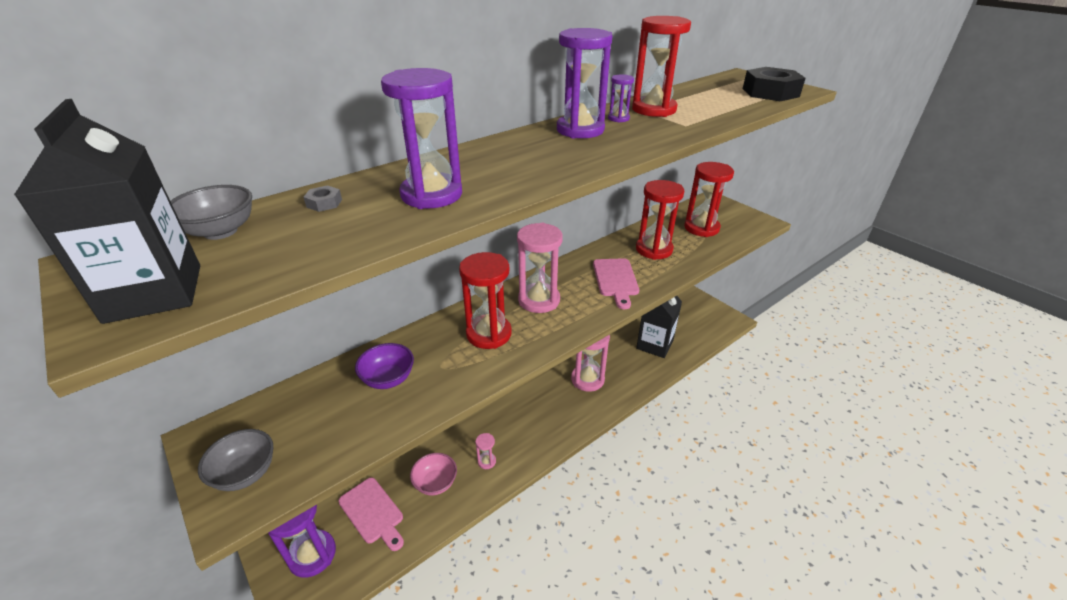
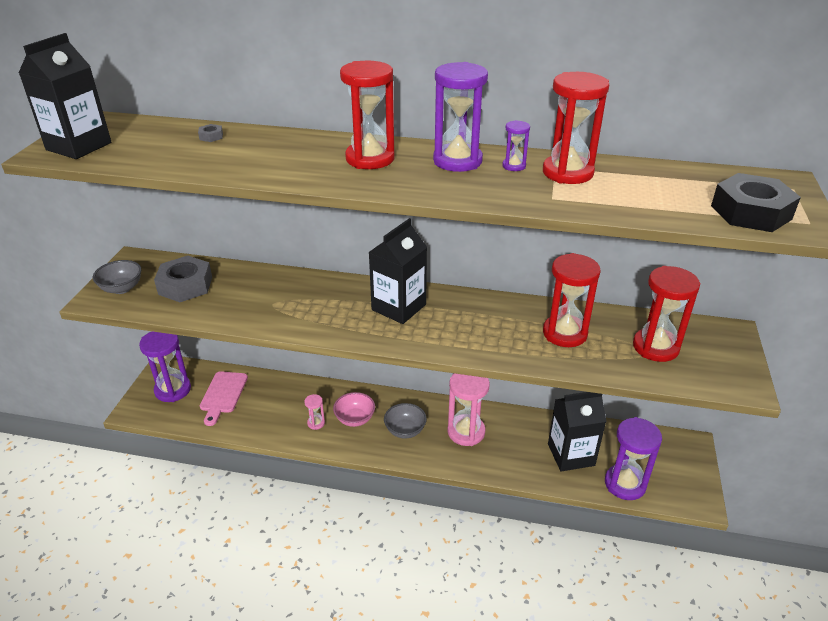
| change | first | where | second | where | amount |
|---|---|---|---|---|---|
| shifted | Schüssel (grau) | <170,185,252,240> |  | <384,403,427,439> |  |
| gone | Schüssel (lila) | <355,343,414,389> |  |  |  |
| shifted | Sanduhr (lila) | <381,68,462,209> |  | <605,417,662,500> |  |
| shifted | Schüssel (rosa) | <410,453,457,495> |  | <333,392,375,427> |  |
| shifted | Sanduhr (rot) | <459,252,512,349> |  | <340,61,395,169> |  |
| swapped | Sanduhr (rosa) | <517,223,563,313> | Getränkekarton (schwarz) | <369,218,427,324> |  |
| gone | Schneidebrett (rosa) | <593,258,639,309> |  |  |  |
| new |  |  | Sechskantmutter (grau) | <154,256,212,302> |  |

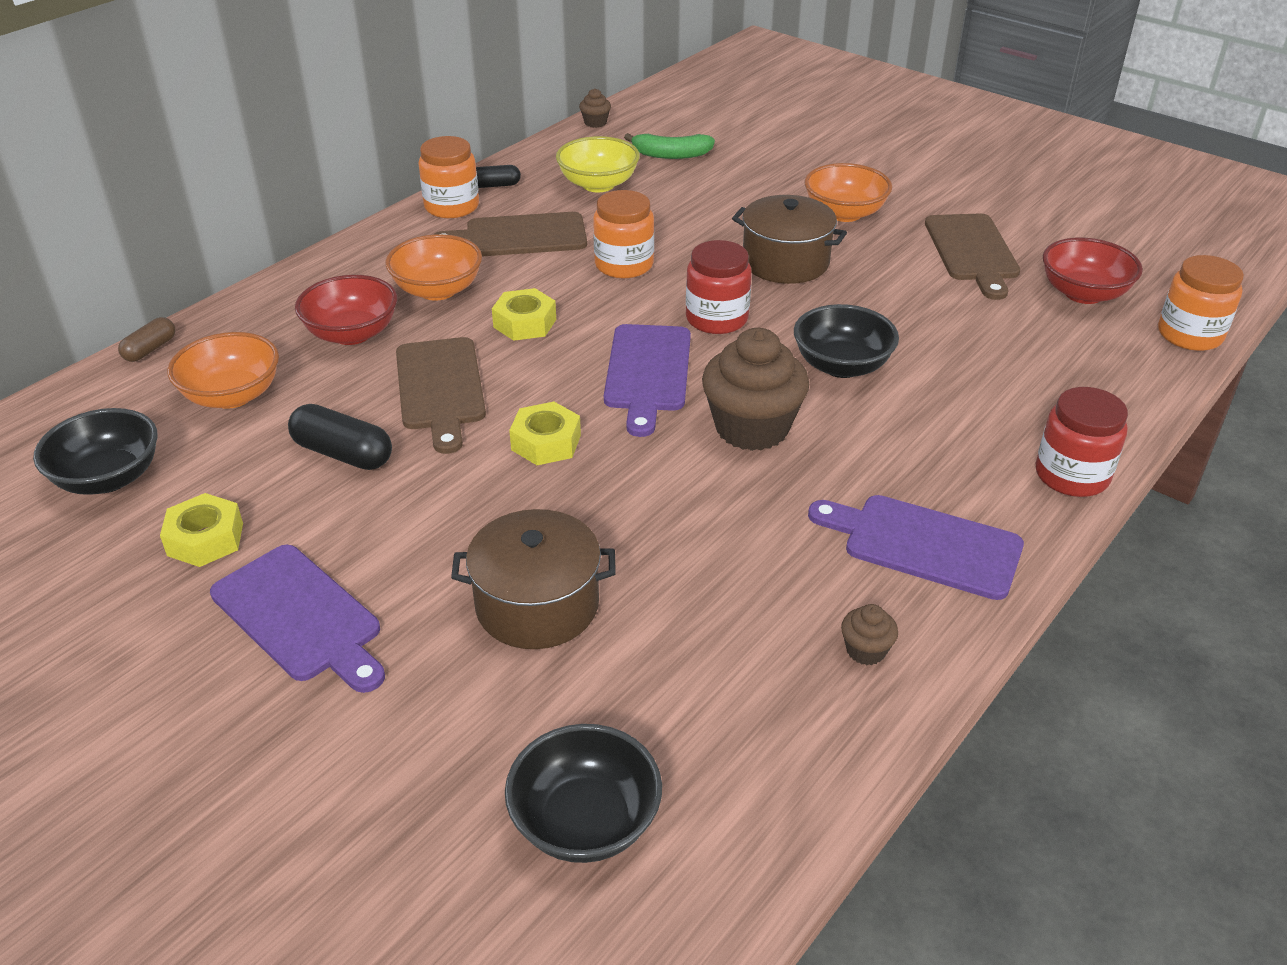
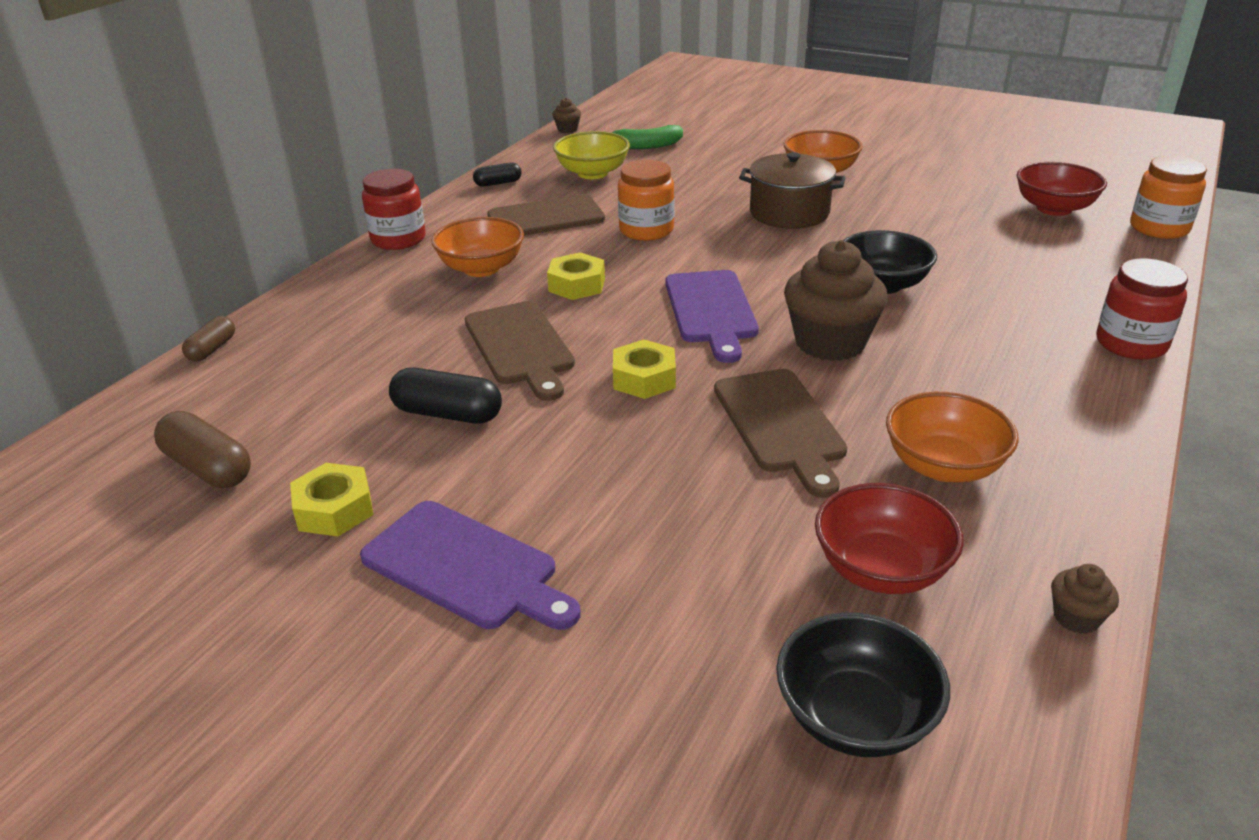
| change | first | where | second | where | amount |
|---|---|---|---|---|---|
| swapped | Schüssel (schwarz) | <33,408,158,495> | Kapsel (braun) | <154,411,251,488> |  |
| shifted | Schüssel (orange) | <167,332,279,409> |  | <886,392,1019,482> |  |
| shifted | Schüssel (rot) | <295,275,397,345> |  | <815,483,964,594> |  |
| gone | Einmachglas (orange) | <419,136,479,218> |  |  |  |
| gone | Kochtopf (braun) | <451,509,616,649> |  |  |  |
| shifted | Einmachglas (rot) | <686,240,752,334> |  | <362,169,426,250> |  |
| gone | Schneidebrett (lila) | <808,495,1024,600> |  |  |  |
| shifted | Muffin (braun) | <841,604,898,665> |  | <1051,564,1119,634> |  |
| shifted | Schneidebrett (braun) | <925,213,1020,300> |  | <714,369,847,498> |  |

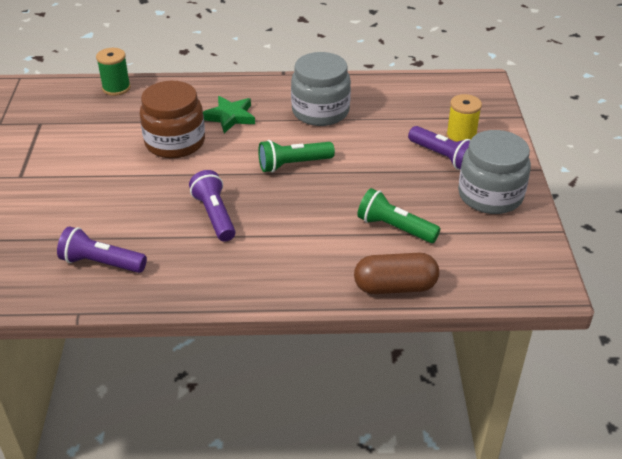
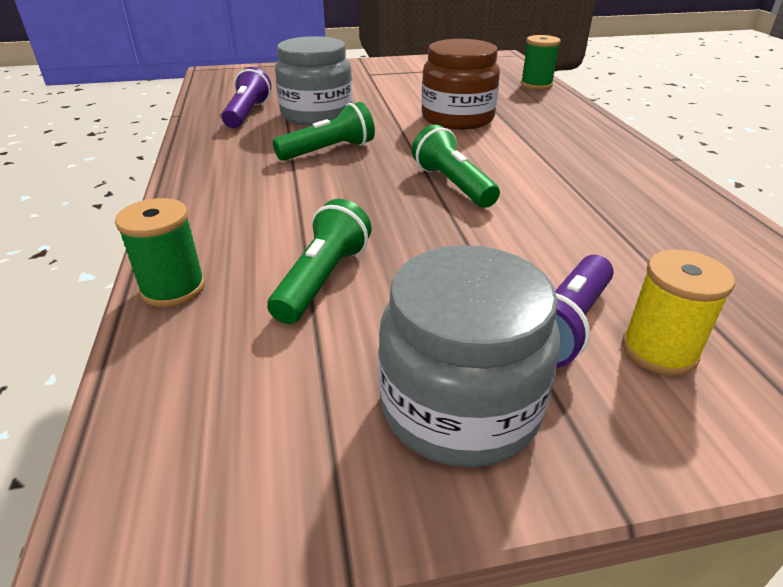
| change | first | where | second | where | amount |
|---|---|---|---|---|---|
| repainted | Taschenlampe (lila) | <189,170,235,242> | Taschenlampe (grün) | <273,102,375,161> |  |
| gone | Stern (grün) | <203,96,255,133> |  |  |  |
| shifted | Einmachglas (grau) | <291,52,351,126> |  | <275,36,353,126> |  |
| swapped | Kapsel (braun) | <354,253,439,294> | Garnrolle (grün) | <115,198,205,307> |  |

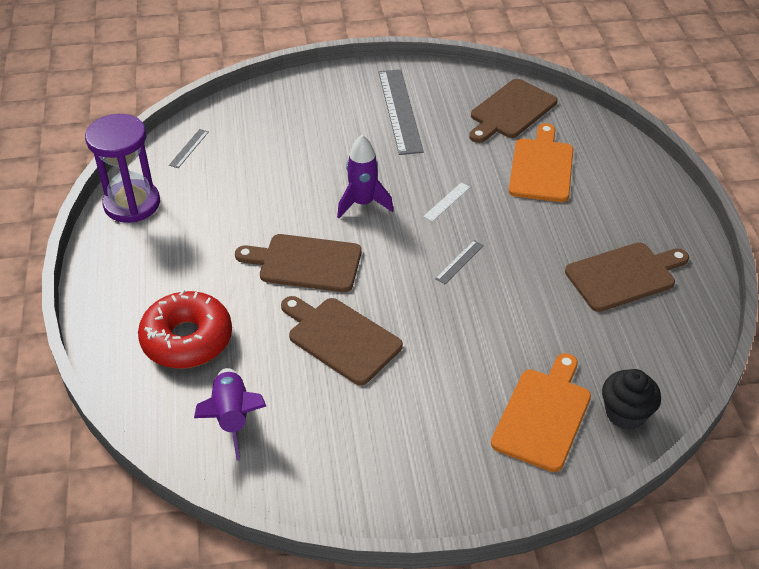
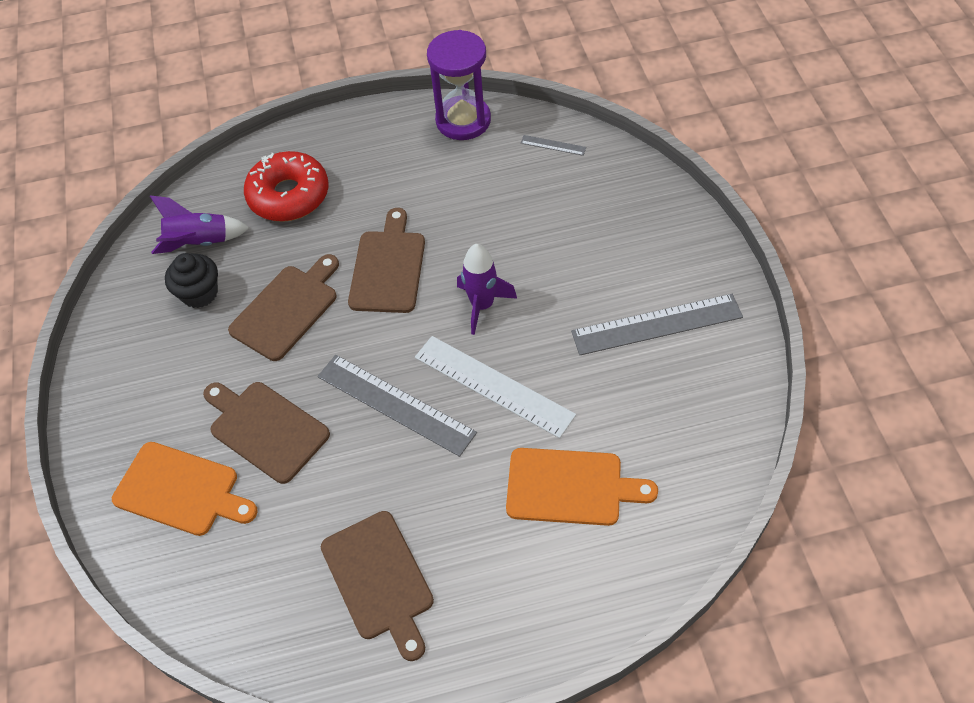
| change | first | where | second | where | amount |
|---|---|---|---|---|---|
| scaled | Lineal (weiß) | <423,182,470,222> |  | <415,336,576,438> | x2.29 |
| scaled | Lineal (grau) | <435,240,484,284> |  | <318,355,477,457> | x2.29 |
| shifted | Schneidebrett (braun) | <469,79,558,143> |  | <203,382,330,484> |  |
| shifted | Muffin (schwarz) | <602,369,661,430> |  | <165,253,218,308> |  |

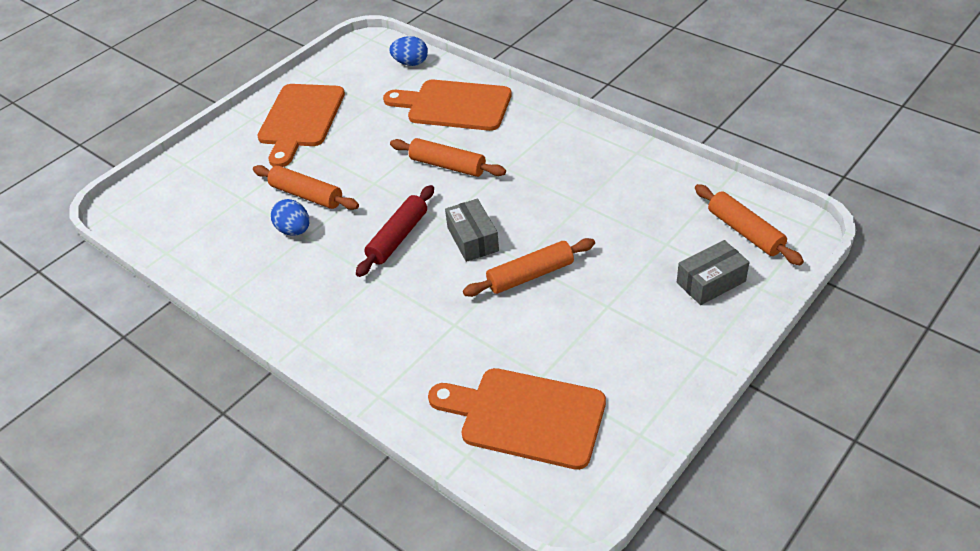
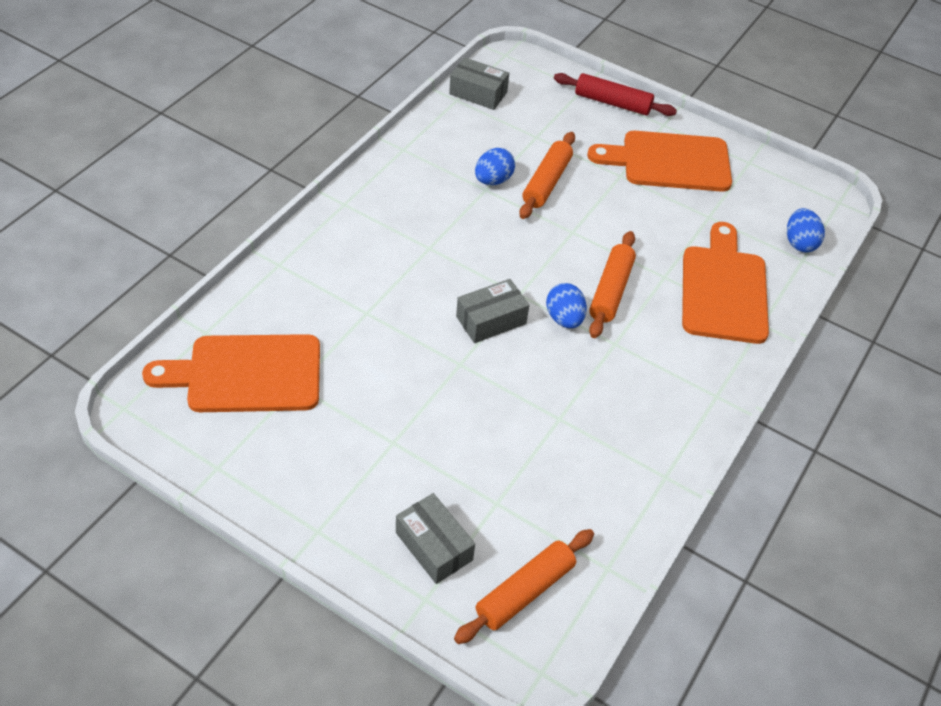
| change | first | where | second | where | amount |
|---|---|---|---|---|---|
| shifted | Nudelholz (rot) | <356,185,434,277> |  | <554,73,677,116> |  |
| rotated | Schneidebrett (orange) | <428,368,606,470> |  | <142,334,320,412> | 105 degrees counterclockwise |
| gone | Nudelholz (orange) | <463,238,595,297> |  |  |  |
| new |  |  | Schachtel (grau) | <449,57,509,110> |  |
| new |  |  | Ei (blau) | <546,283,587,328> |  |

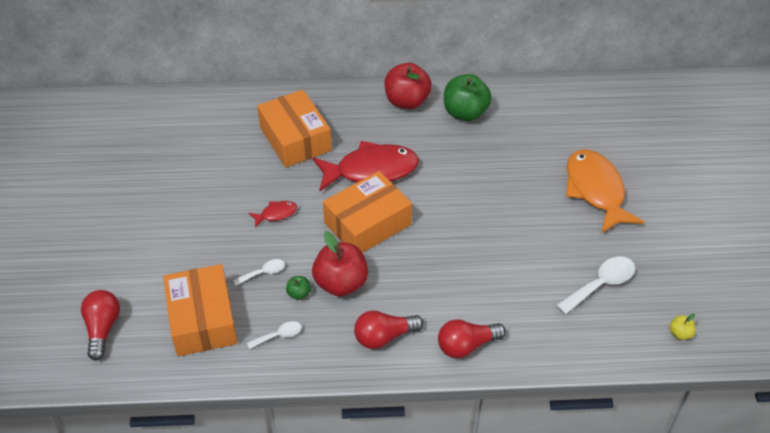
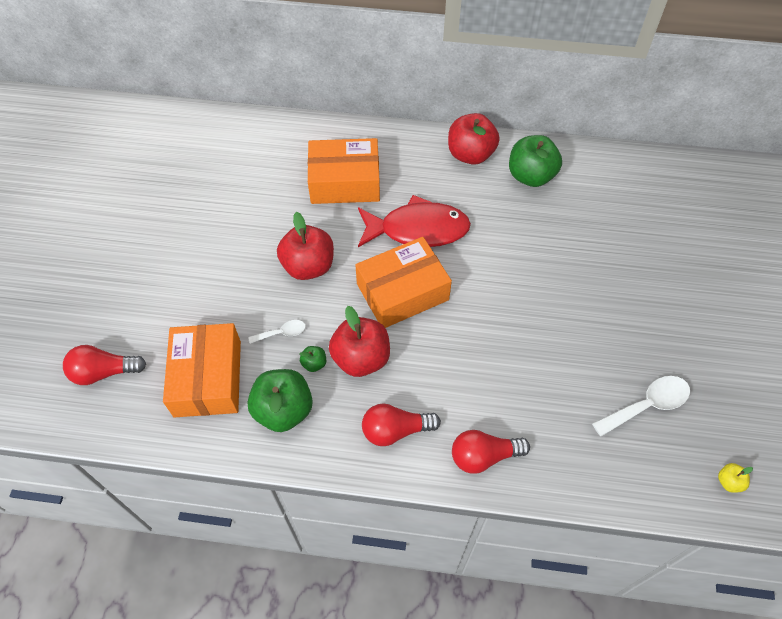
| change | first | where | second | where | amount |
|---|---|---|---|---|---|
| rotated | Glühbirne (rot) | <81,290,120,361> |  | <63,345,146,385> | 105 degrees counterclockwise |
| swapped | Löffel (weiß) | <247,321,302,349> | Apfel (grün) | <247,369,313,432> |  |
| swapped | Fisch (rot) | <249,201,297,228> | Apfel (rot) | <277,212,334,280> |  |
| rotated | Schachtel (orange) | <257,90,332,168> |  | <308,138,380,204> | 75 degrees counterclockwise |
| gone | Fisch (orange) | <566,149,644,233> |  |  |  |

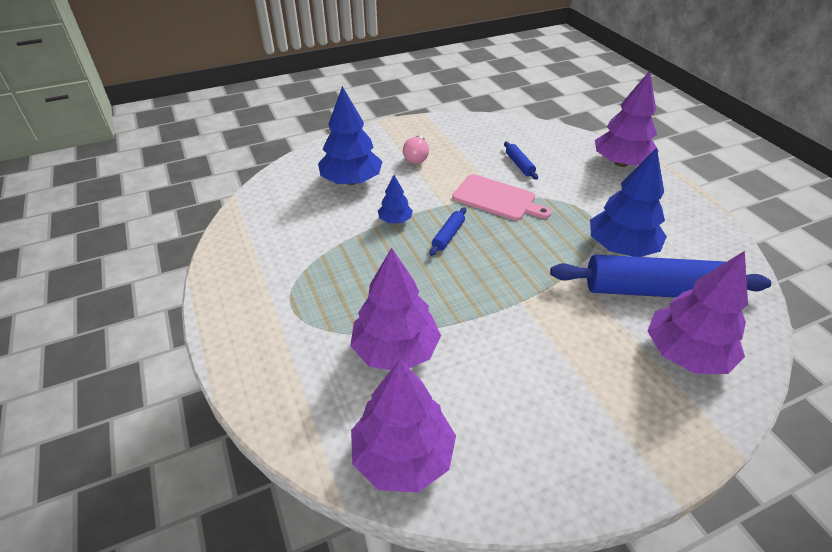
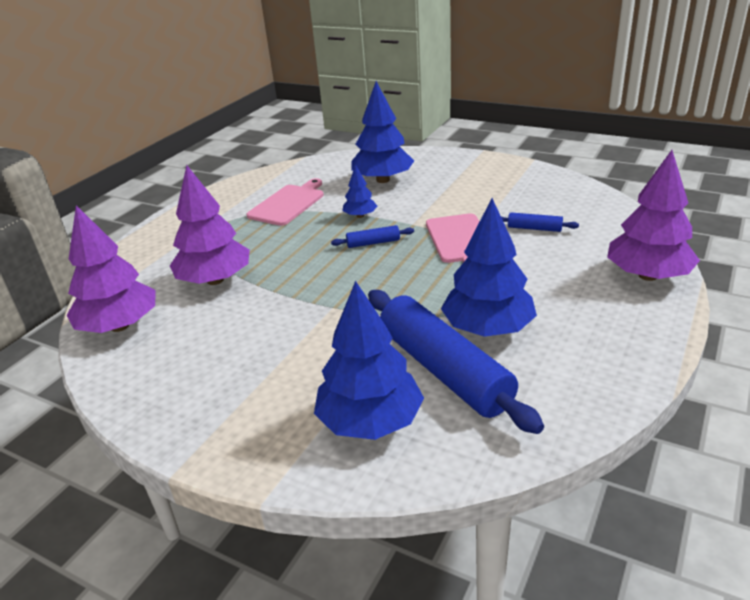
| change | first | where | second | where | amount |
|---|---|---|---|---|---|
| gone | Glühbirne (rosa) | <403,135,429,164> |  |  |  |
| rotated | Nudelholz (blau) | <504,142,538,180> |  | <501,212,579,232> | 75 degrees clockwise |
| repainted | Baum (lila) | <647,251,748,374> | Baum (blau) | <314,281,424,440> |  |
| new |  |  | Schneidebrett (rosa) | <246,178,324,226> |  |

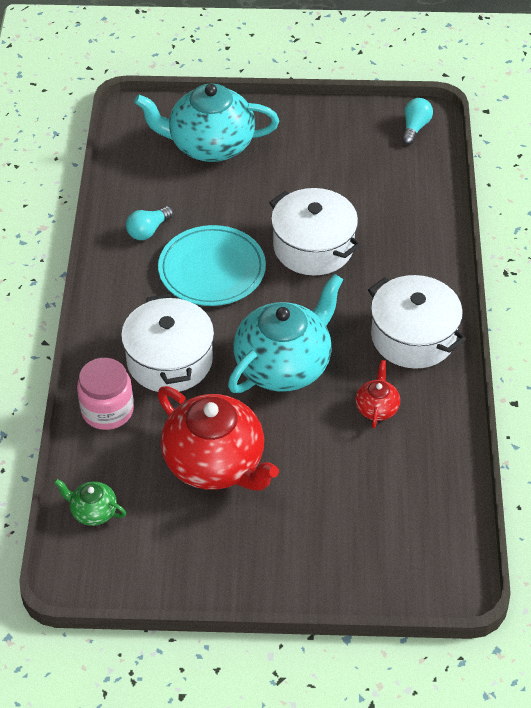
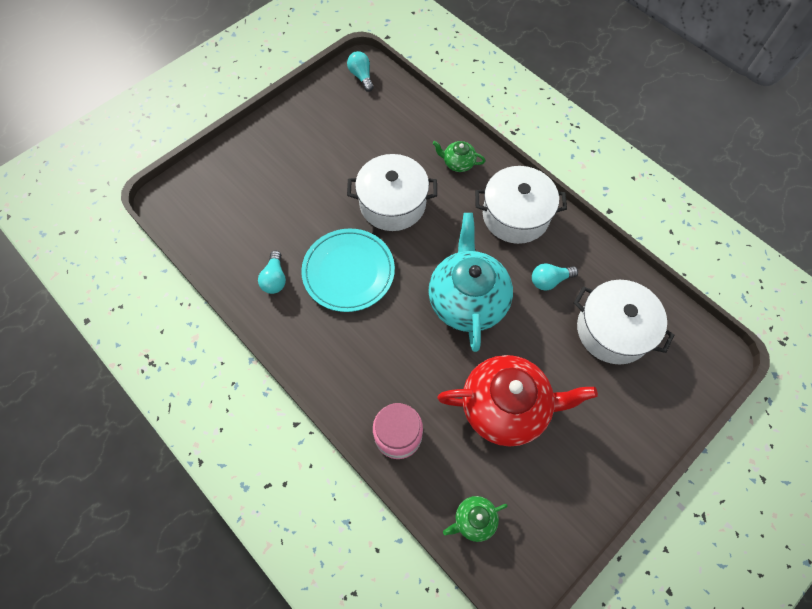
| change | first | where | second | where | amount |
|---|---|---|---|---|---|
| shifted | Kochtopf (weiß) | <121,294,214,392> |  | <574,280,675,365> |  |
| gone | Teekanne (türkis) | <134,83,279,162> |  |  |  |
| swapped | Teekanne (rot) | <356,360,400,428> | Glühbirne (türkis) | <532,263,578,291> |  |
| new |  |  | Teekanne (grün) | <433,141,485,172> |  |

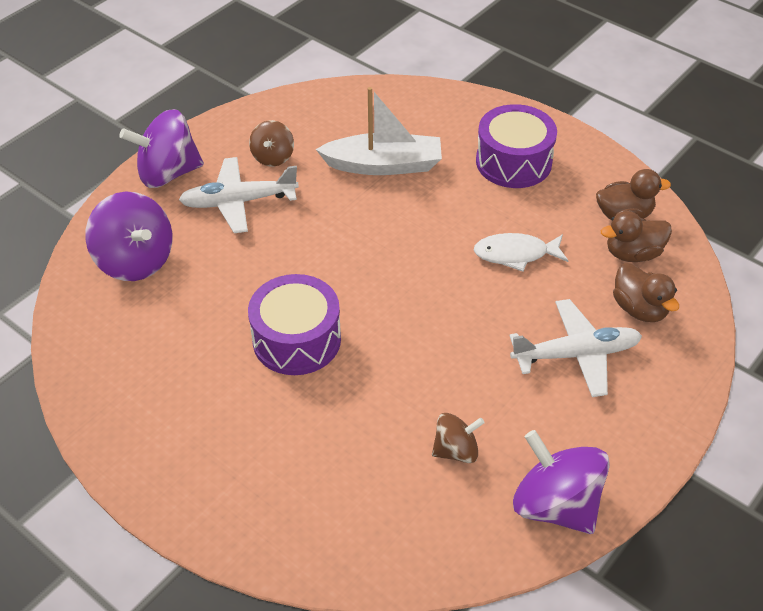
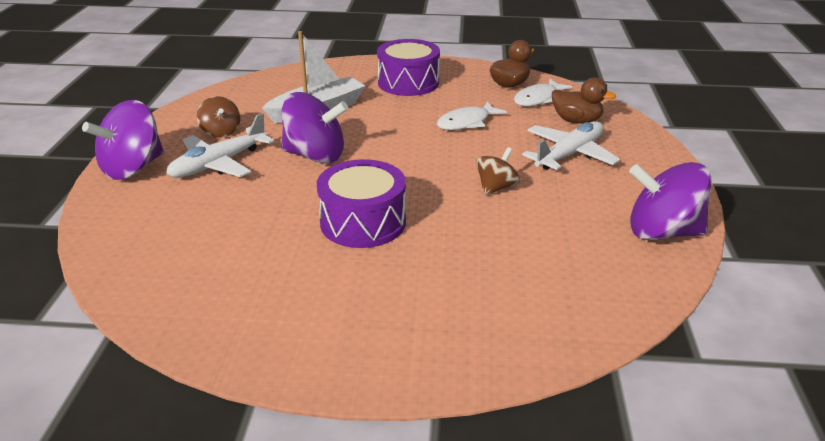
| change | first | where | second | where | amount |
|---|---|---|---|---|---|
| shifted | Kreisel (lila) | <85,192,173,281> |  | <282,92,348,164> |  |
| shifted | Kreisel (braun) | <432,413,485,463> |  | <476,147,520,195> |  |
| swapped | Ente (braun) | <601,211,672,262> | Fisch (weiß) | <514,79,572,106> |  |

